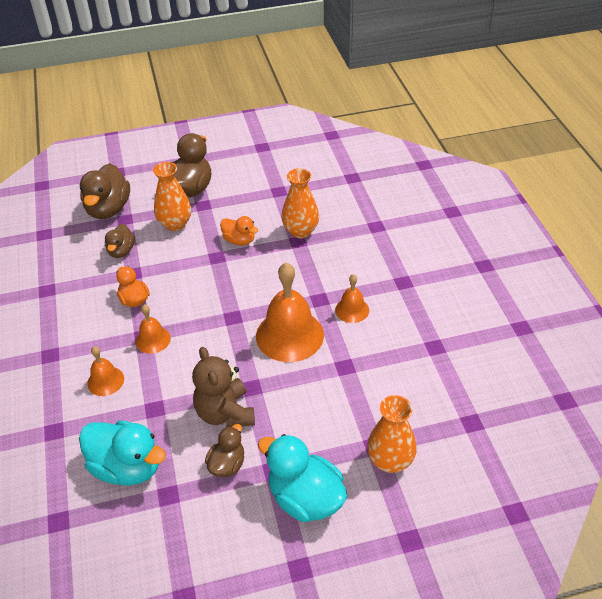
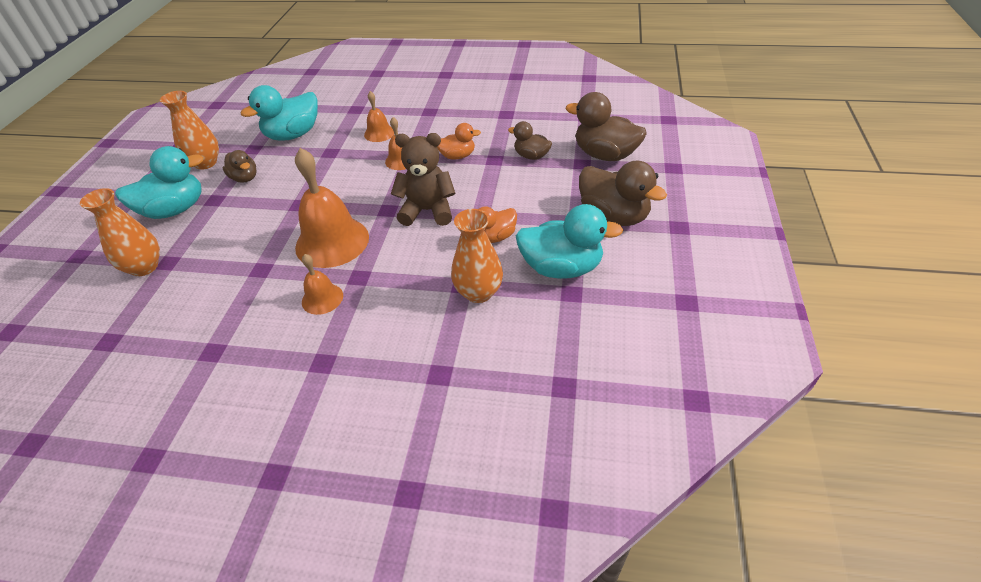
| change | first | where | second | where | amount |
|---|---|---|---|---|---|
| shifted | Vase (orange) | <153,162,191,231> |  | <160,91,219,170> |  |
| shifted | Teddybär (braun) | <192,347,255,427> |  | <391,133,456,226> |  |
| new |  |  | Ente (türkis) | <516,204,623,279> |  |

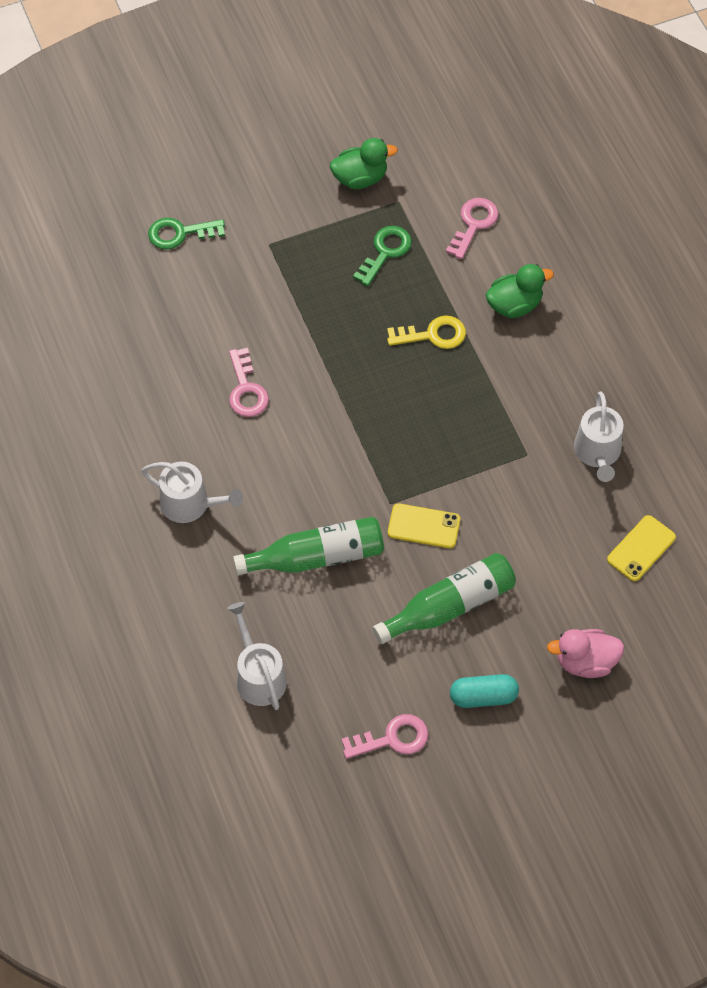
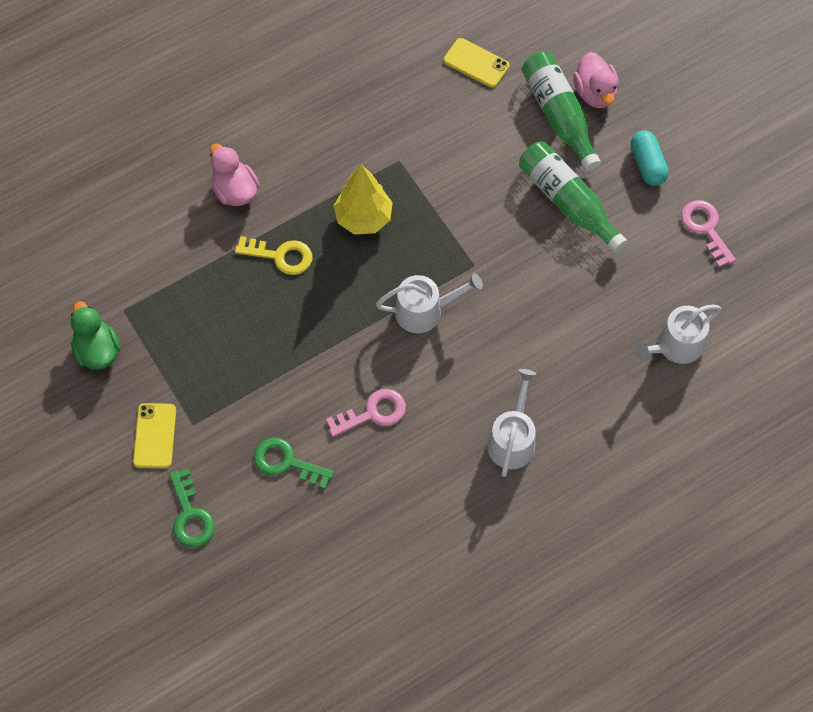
| change | first | where | second | where | amount |
|---|---|---|---|---|---|
| shifted | Flasche (grün) | <233,516,384,575> |  | <522,51,601,172> |  |
| shifted | Schlüssel (grün) | <353,226,412,286> |  | <254,438,334,489> |  |
| rotated | Schlüssel (gelb) | <387,316,466,349> |  | <235,236,312,275> | 120 degrees clockwise |
| shifted | Handy (gelb) | <388,503,460,548> |  | <133,403,176,469> |  |
| gone | Schlüssel (rosa) | <446,198,498,259> |  |  |  |
| repainted | Ente (grün) | <486,264,554,318> | Ente (rosa) | <210,143,260,206> |  |
| shifted | Gießkanne (weiß) | <574,391,623,482> |  | <376,273,483,333> |  |
| new |  |  | Baum (gelb) | <333,164,393,235> |  |

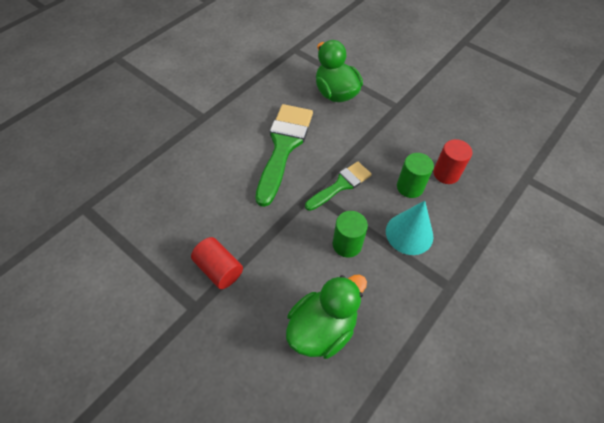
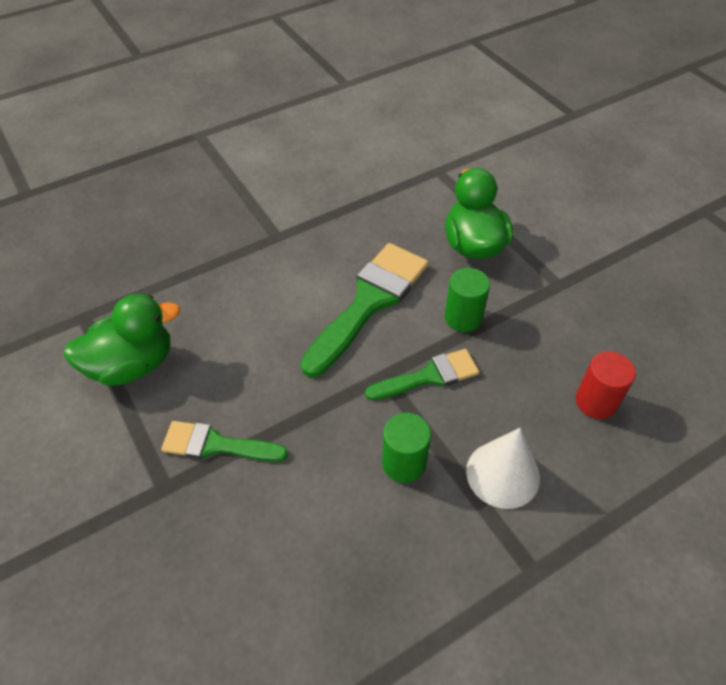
| change | first | where | second | where | amount |
|---|---|---|---|---|---|
| swapped | Vollzylinder (rot) | <191,237,243,289> | Pinsel (grün) | <161,421,288,462> |  |
| shifted | Ente (grün) | <286,274,367,359> |  | <63,294,180,386> |  |
| repainted | Kegel (türkis) | <386,201,434,255> | Kegel (weiß) | <466,428,540,509> |  |
| shifted | Vollzylinder (grün) | <397,153,434,198> |  | <445,268,490,332> |  |

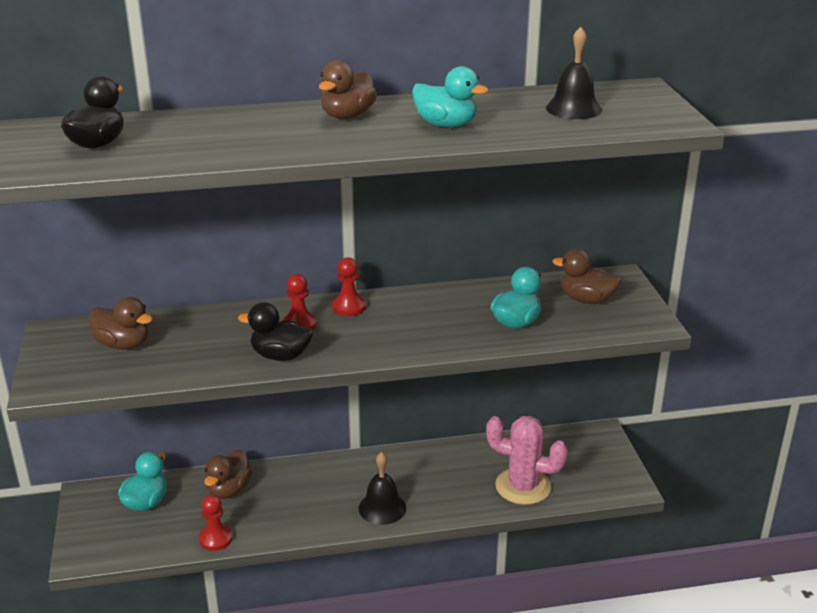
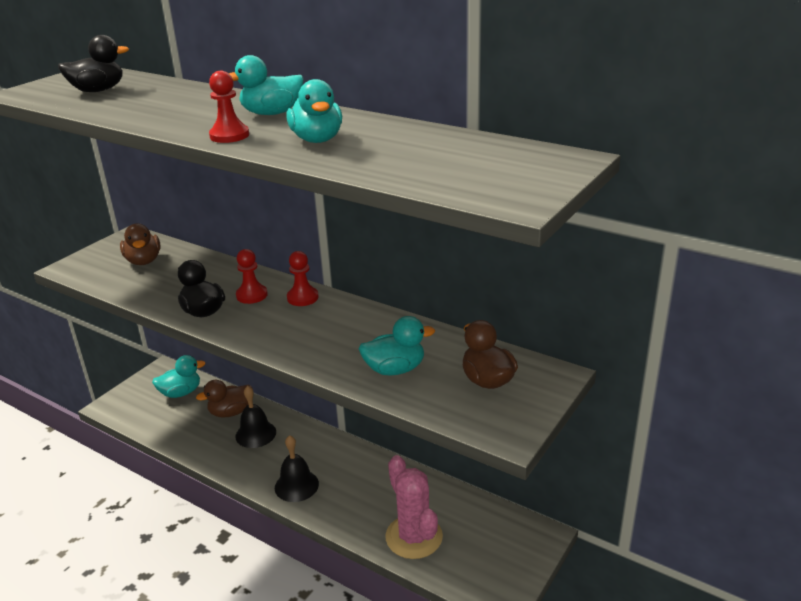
| change | first | where | second | where | amount |
|---|---|---|---|---|---|
| shifted | Bauer (rot) | <199,495,233,551> |  | <209,71,249,143> |  |
| repainted | Ente (braun) | <319,60,377,119> | Ente (türkis) | <229,55,303,115> |  |
| shifted | Glocke (schwarz) | <546,27,602,119> |  | <235,386,276,448> |  |

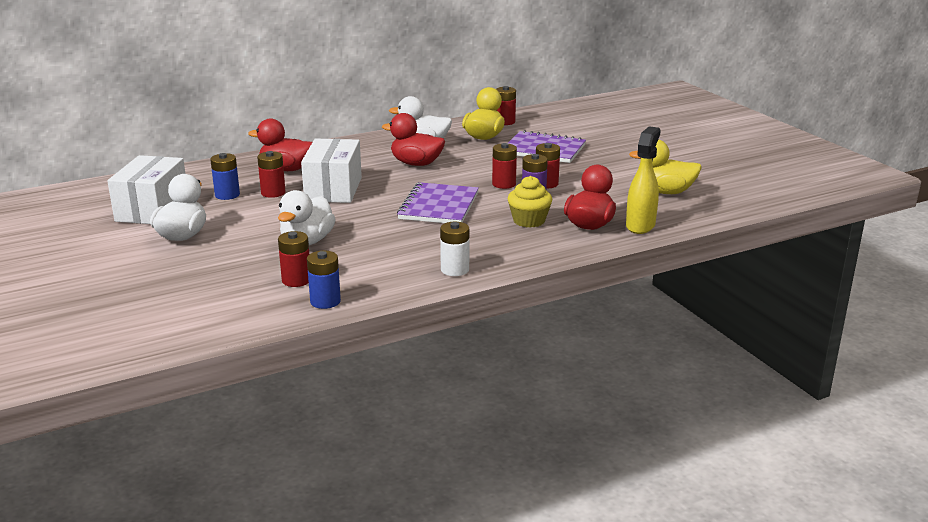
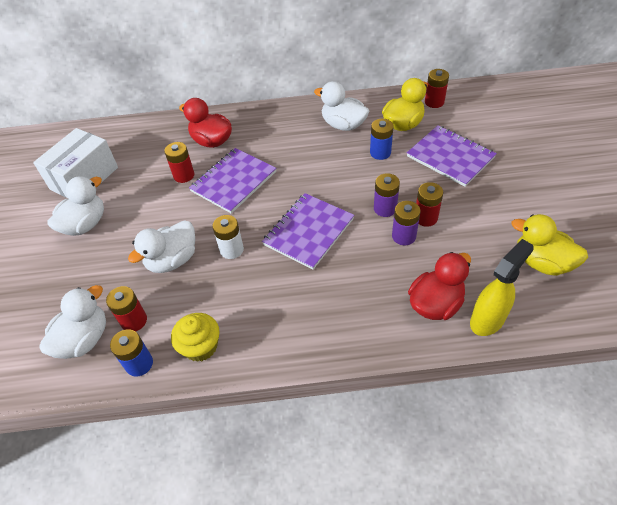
| change | first | where | second | where | amount |
|---|---|---|---|---|---|
| shifted | Batterie (blau) | <210,153,240,200> |  | <370,119,394,160> |  |
| swapped | Schachtel (weiß) | <301,139,362,203> | Notizbuch (lila) | <189,148,276,214> |  |
| gone | Ente (rot) | <382,113,445,166> |  |  |  |
| shifted | Batterie (weiß) | <440,222,469,276> |  | <212,215,244,259> |  |
| repainted | Batterie (rot) | <492,143,517,189> | Batterie (lila) | <374,173,400,217> |  |
| shifted | Muffin (gelb) | <508,176,552,228> |  | <171,313,220,362> |  |
| new |  |  | Ente (weiß) | <39,285,106,359> |  |

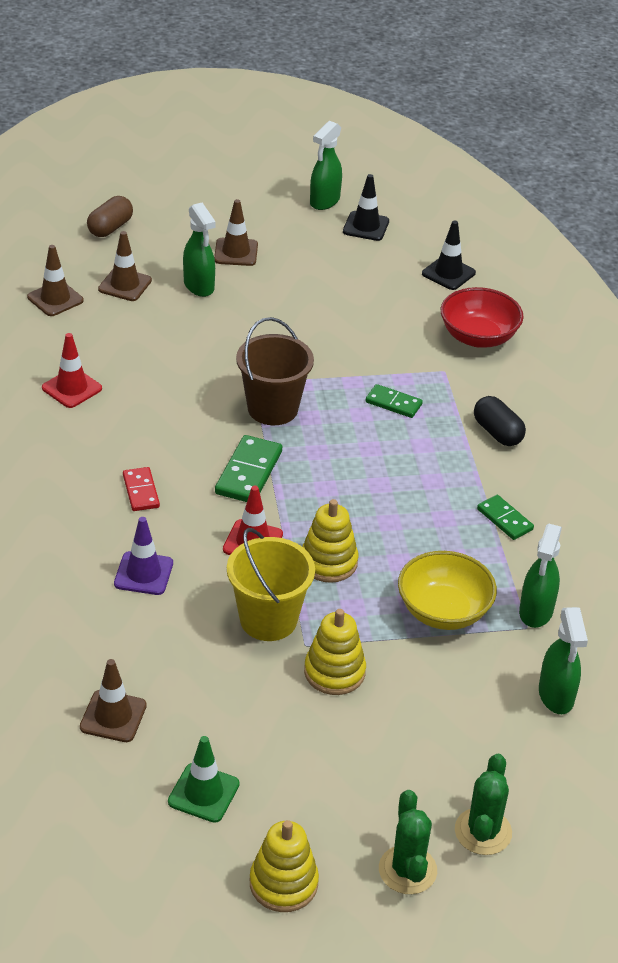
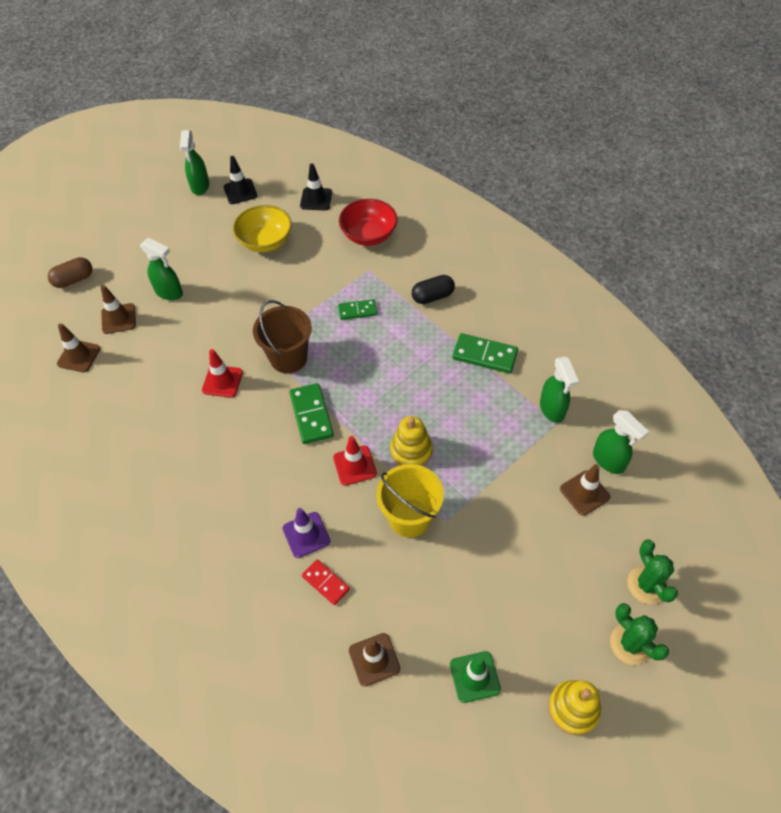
| change | first | where | second | where | amount |
|---|---|---|---|---|---|
| shifted | Leitkegel (rot) | <42,333,102,408> |  | <202,349,243,398> |  |
| rotated | Kapsel (braun) | <87,196,133,237> |  | <48,257,92,288> | 60 degrees clockwise |
| shifted | Dominostein (rot) | <123,467,160,511> |  | <302,559,350,605> |  |
| shifted | Leitkegel (braun) | <214,199,258,266> |  | <560,464,610,516> |  |
| gone | Stapelspielzeug (gelb) | <304,609,366,695> |  |  |  |
| shifted | Schüssel (gelb) | <398,551,497,630> |  | <233,205,292,252> |  |
| rotated | Kapsel (schwarz) | <474,396,526,446> |  | <412,275,455,304> | 45 degrees counterclockwise |
| scaled | Dominostein (grün) | <477,495,534,540> |  | <452,333,518,373> | x1.56 |

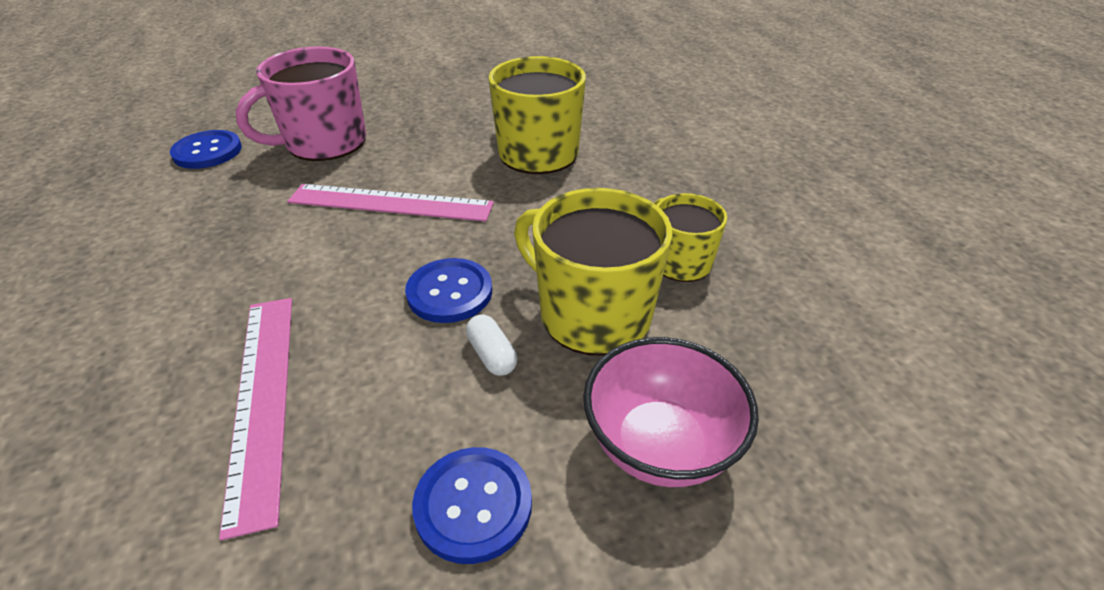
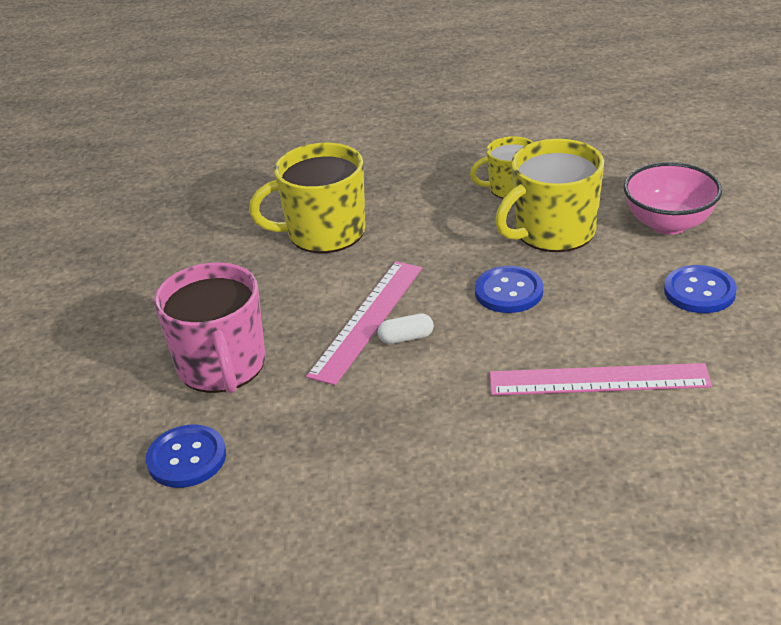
| change | first | where | second | where | amount |
|---|---|---|---|---|---|
| shifted | Kapsel (weiß) | <466,314,517,376> |  | <378,314,434,344> |  |

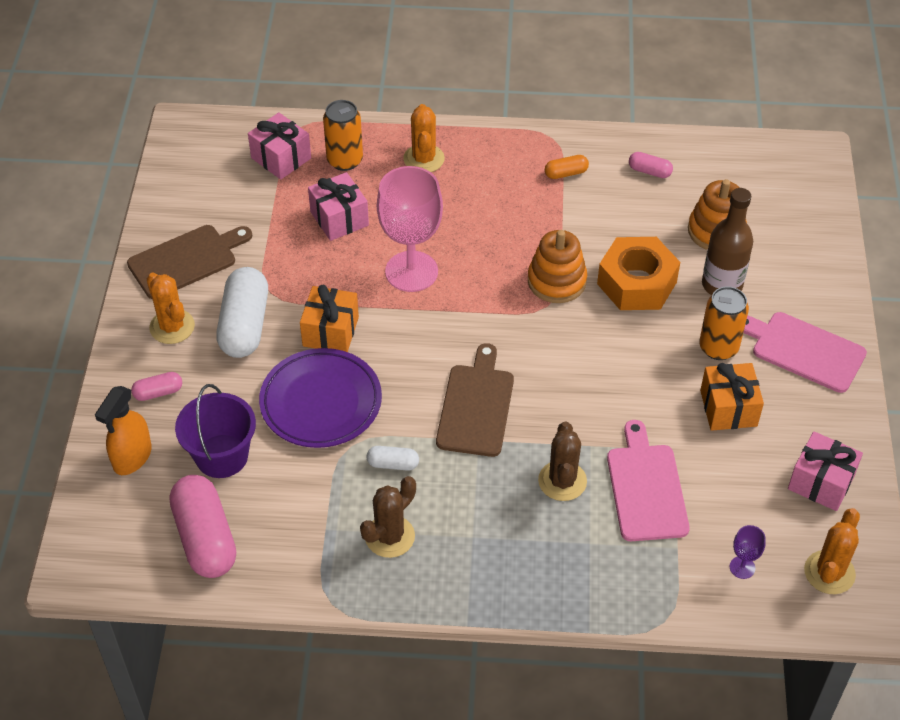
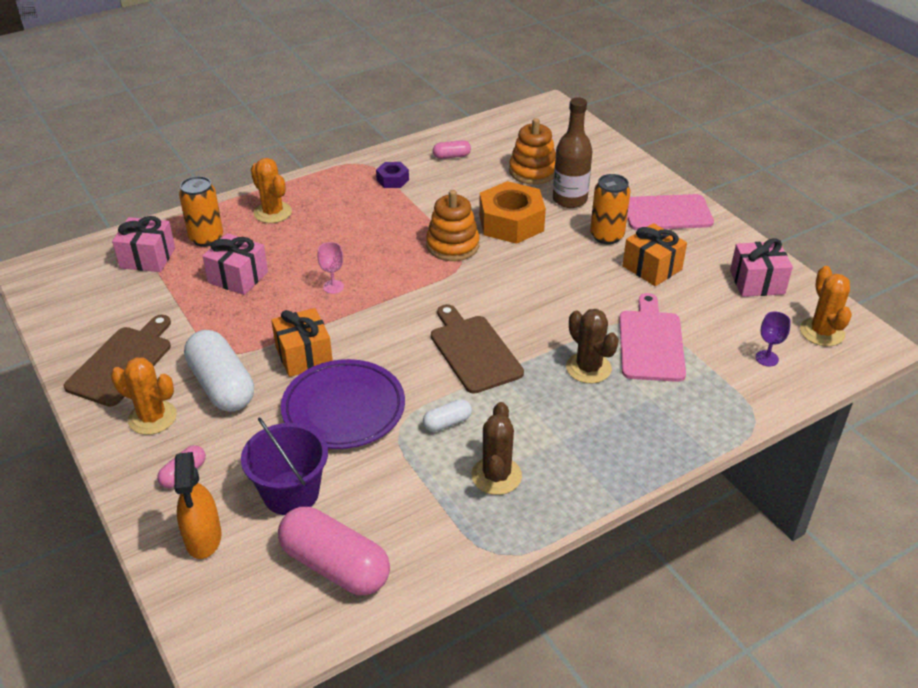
| change | first | where | second | where | amount |
|---|---|---|---|---|---|
| scaled | Kelch (rosa) | <377,166,443,292> |  | <318,242,344,294> | x0.42 |
| swapped | Kapsel (orange) | <545,155,589,179> | Sechskantmutter (lila) | <376,162,409,188> |  |
| rotated | Schneidebrett (rosa) | <607,420,690,541> |  | <619,293,686,382> | 45 degrees clockwise |

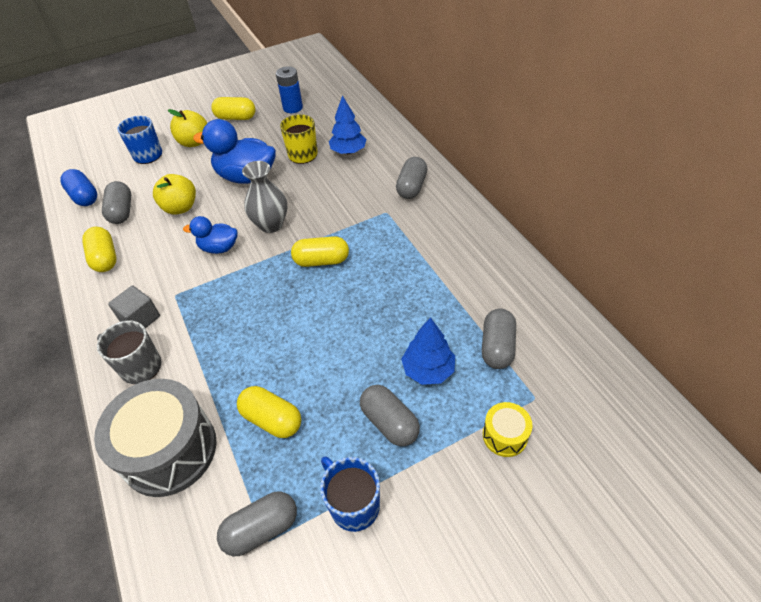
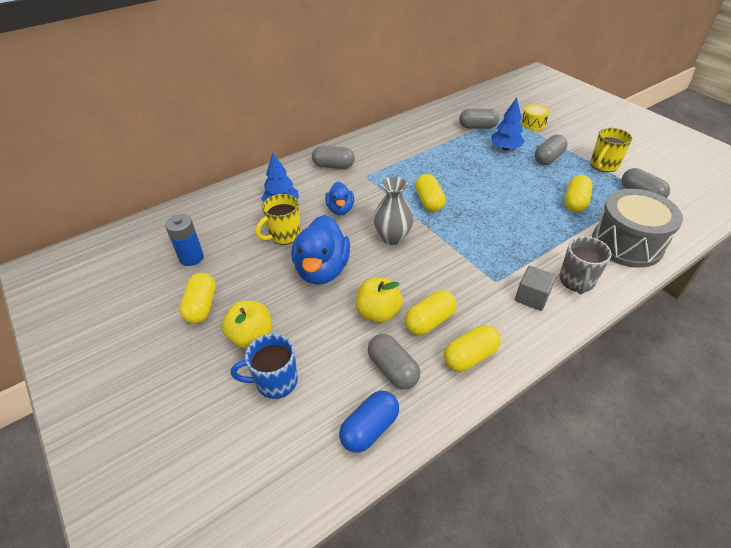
| change | first | where | second | where | amount |
|---|---|---|---|---|---|
| rotated | Kapsel (grau) | <102,181,131,224> |  | <368,334,420,389> | 75 degrees clockwise |
| shifted | Ente (blau) | <183,216,237,254> |  | <325,182,354,215> |  |
| repainted | Tasse (blau) | <320,456,380,532> | Tasse (gelb) | <590,128,632,172> |  |
| new |  |  | Kapsel (gelb) | <405,290,456,335> |  |

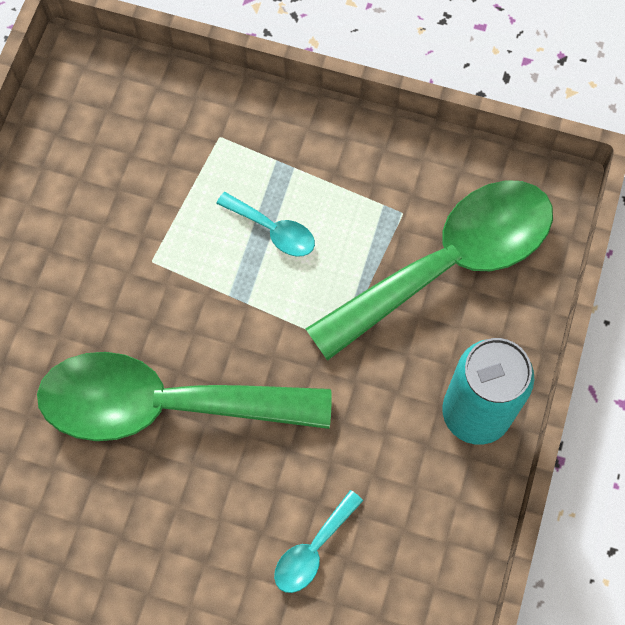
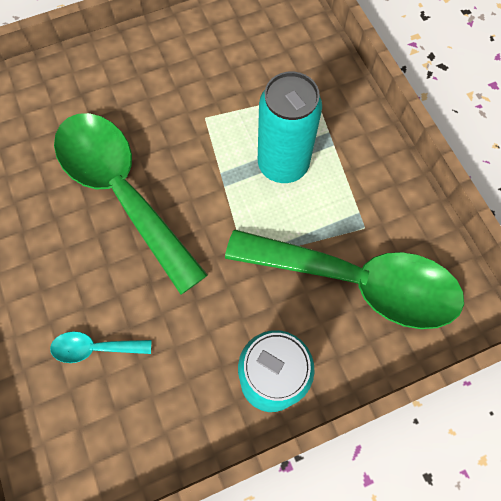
| change | first | where | second | where | amount |
|---|---|---|---|---|---|
| swapped | Löffel (türkis) | <216,192,315,257> | Dose (türkis) | <258,72,322,183> |  |

